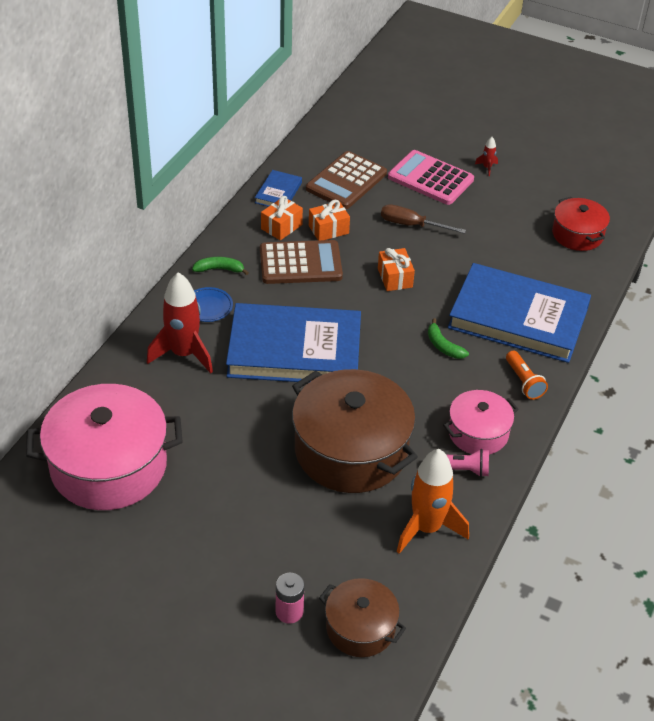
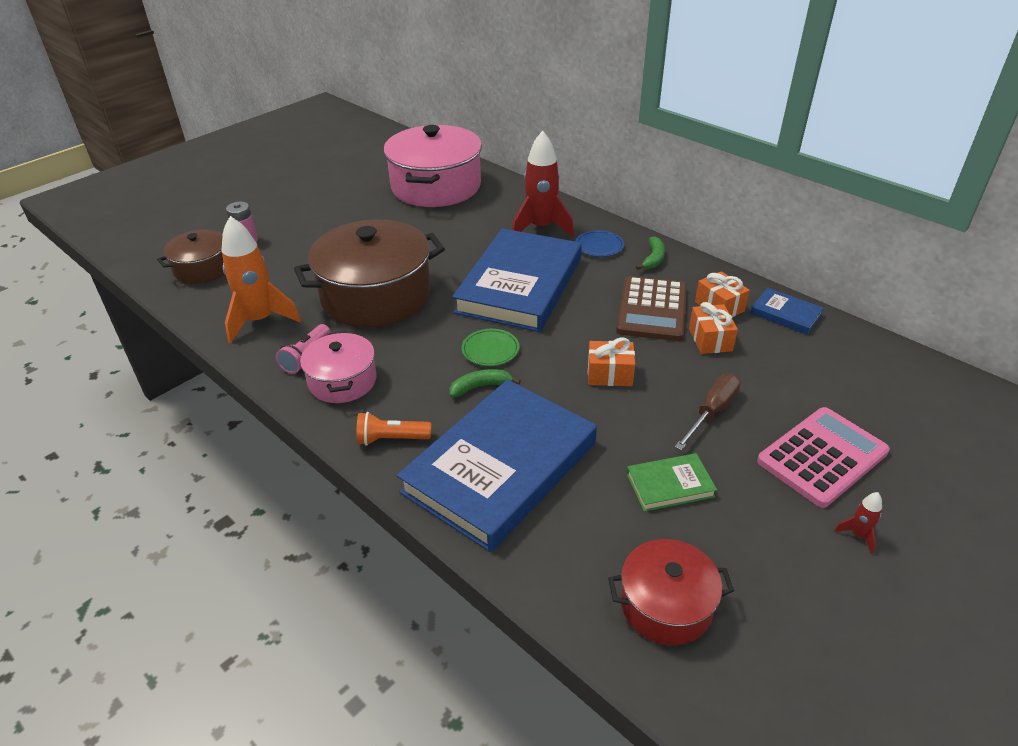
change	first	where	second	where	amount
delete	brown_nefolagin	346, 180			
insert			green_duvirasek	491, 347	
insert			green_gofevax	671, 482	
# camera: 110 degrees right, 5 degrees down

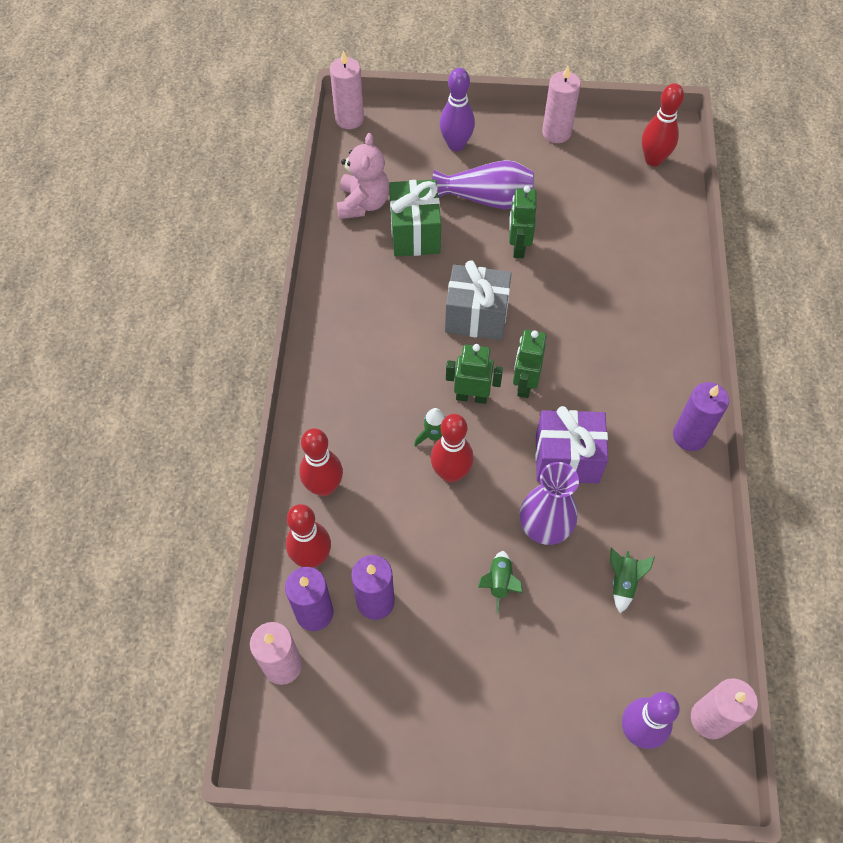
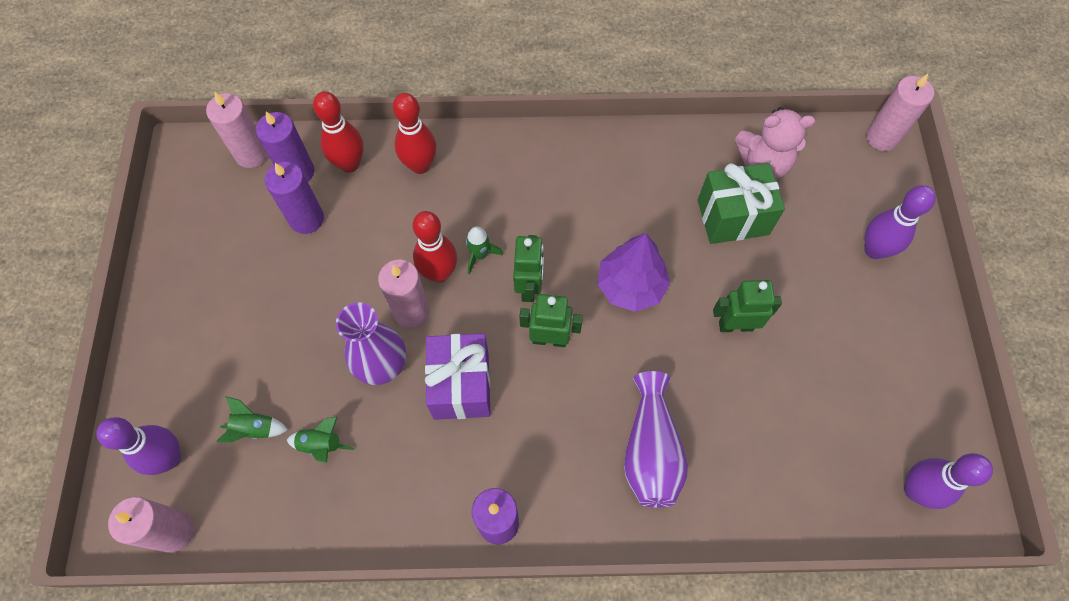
change	first	where	second	where	amount
move	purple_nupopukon	483, 184		656, 439	
move	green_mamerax	500, 582		252, 419	
move	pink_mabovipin	561, 104		403, 293	
replace	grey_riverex	478, 300	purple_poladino	633, 272	
recolor	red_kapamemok	663, 124	purple_kapamemok	948, 481	
# camera: 85 degrees right, 5 degrees up

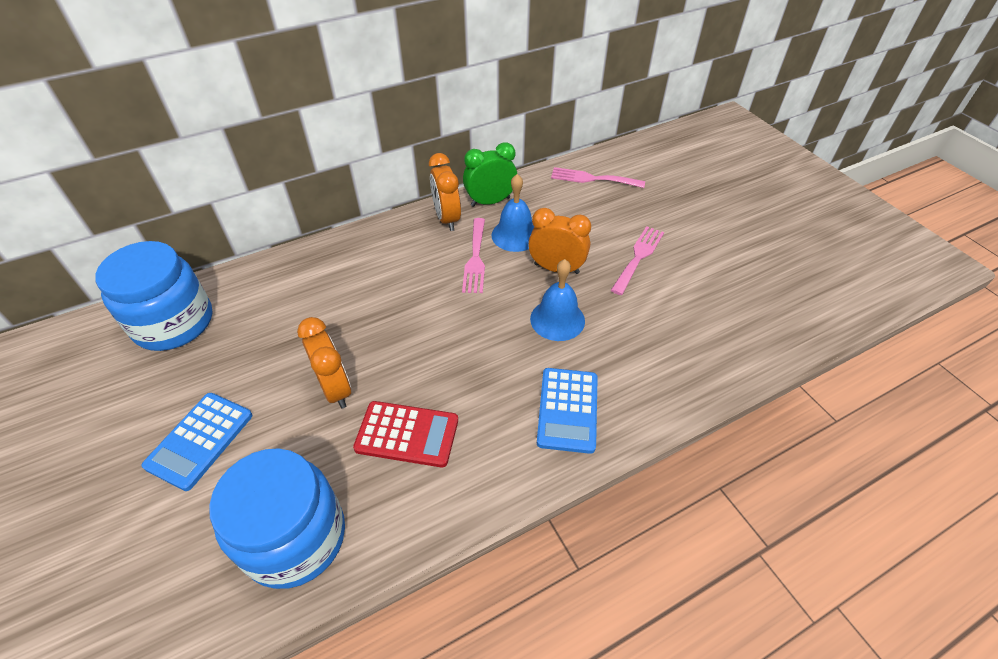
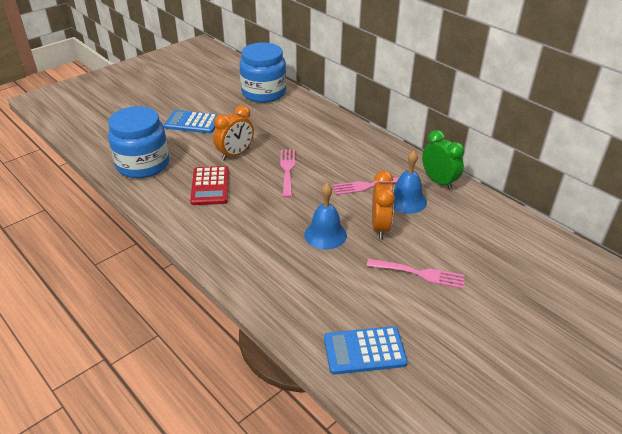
change	first	where	second	where	amount
delete	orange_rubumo	445, 192			
move	blue_nefolagin	567, 411		366, 350	
move	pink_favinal	598, 177		287, 174	
# camera: 75 degrees right, 10 degrees down

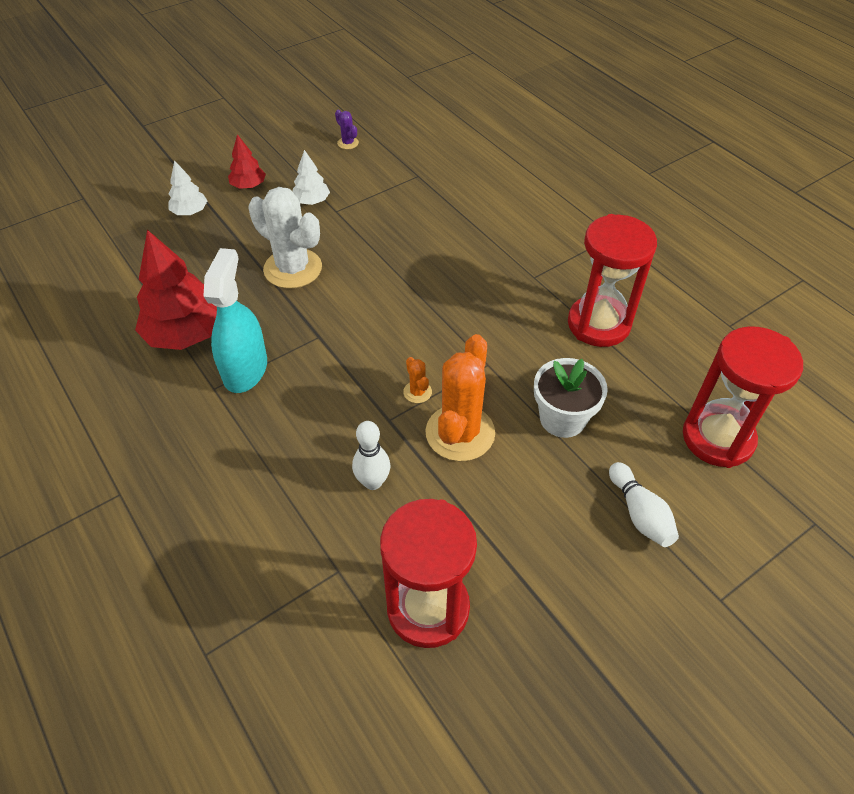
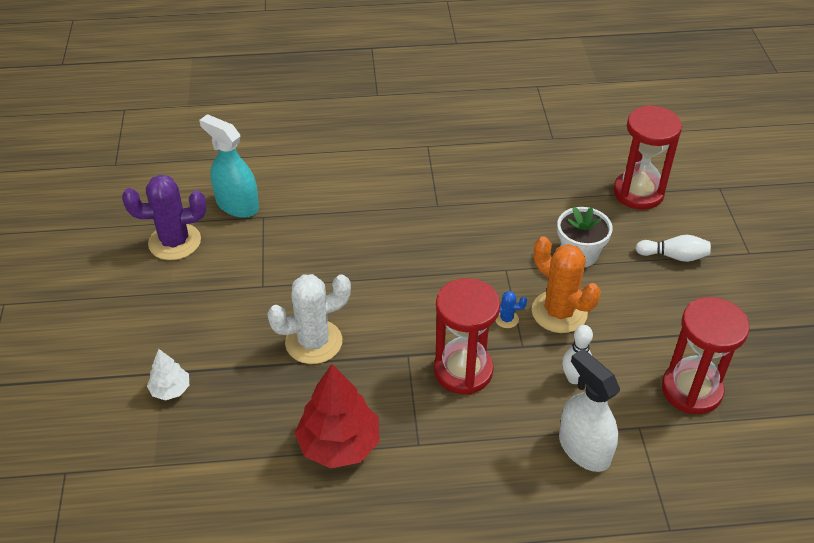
change	first	where	second	where	amount
delete	red_poladino	247, 161			
delete	white_poladino	311, 177			
insert			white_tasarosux	589, 410	
move	turquoise_tasarosux	235, 320		229, 166	
move	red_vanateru	612, 280		467, 336	
recolor	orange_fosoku	417, 380	blue_fosoku	511, 309	
resize	purple_fosoku	347, 129		164, 217	x2.32
# camera: 60 degrees left, 5 degrees down

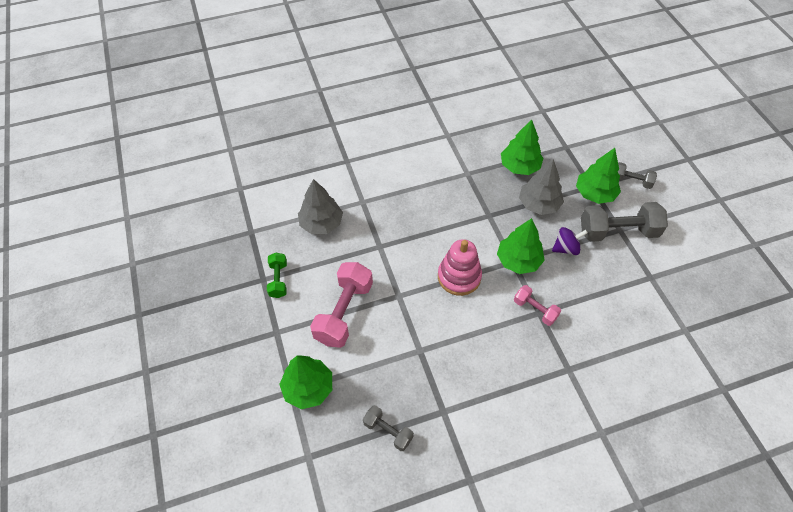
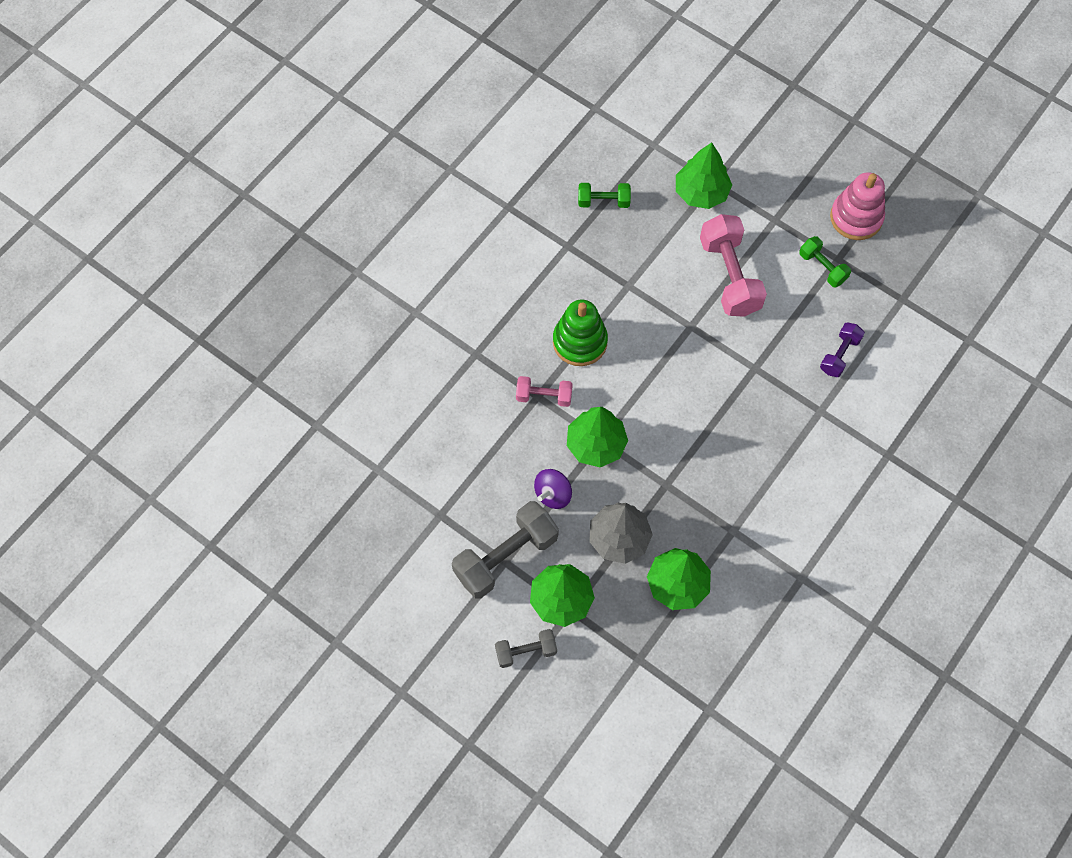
change	first	where	second	where	amount
insert			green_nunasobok	580, 333	
move	pink_nunasobok	460, 267		857, 206	
replace	grey_poladino	320, 206	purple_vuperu	842, 349	
recolor	grey_vuperu	388, 428	green_vuperu	604, 195	
# camera: 145 degrees right, 10 degrees up

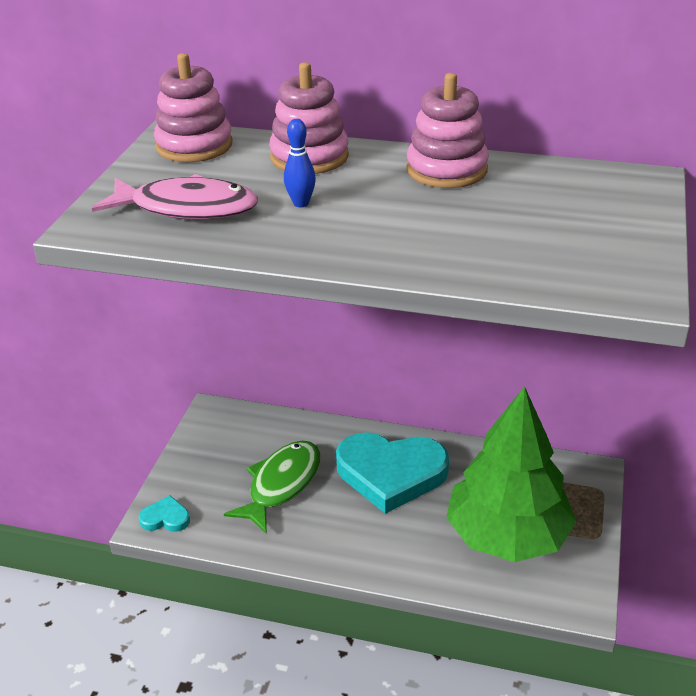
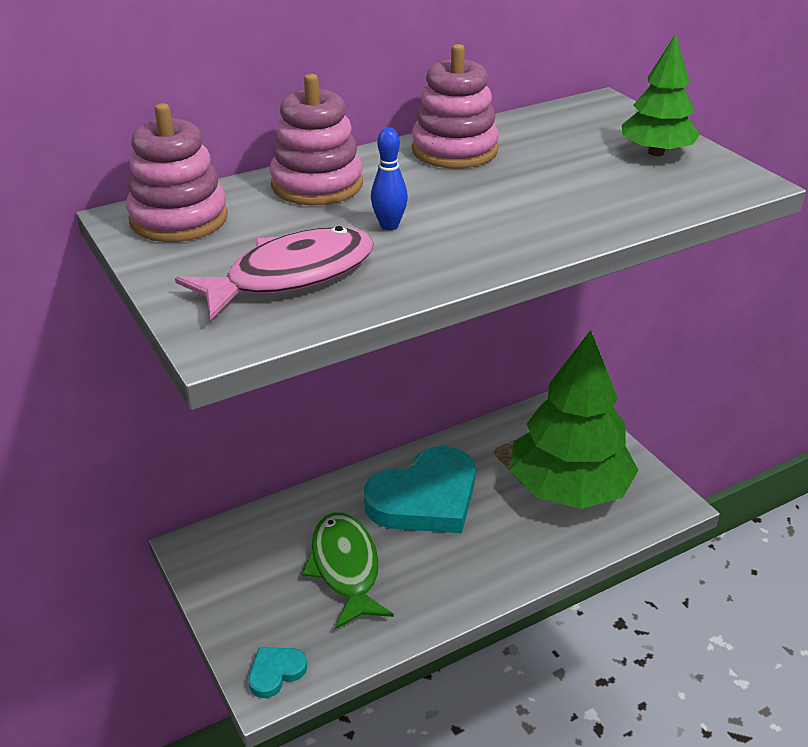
change	first	where	second	where	amount
insert			green_poladino	661, 95	
# camera: 45 degrees left, 0 degrees up

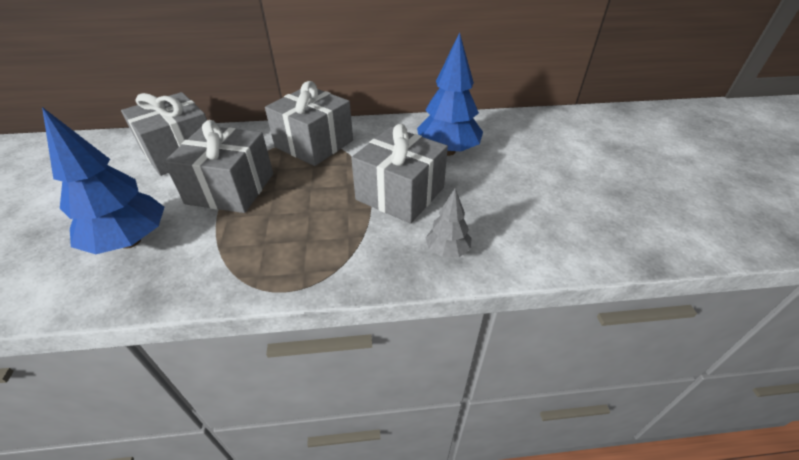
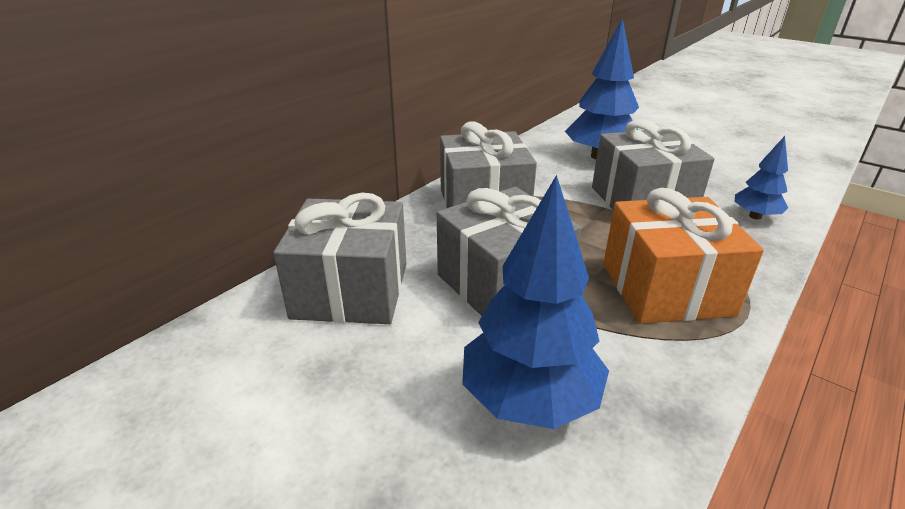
change	first	where	second	where	amount
insert			orange_riverex	683, 256	
recolor	grey_poladino	449, 223	blue_poladino	761, 177	
# camera: 45 degrees left, 10 degrees down

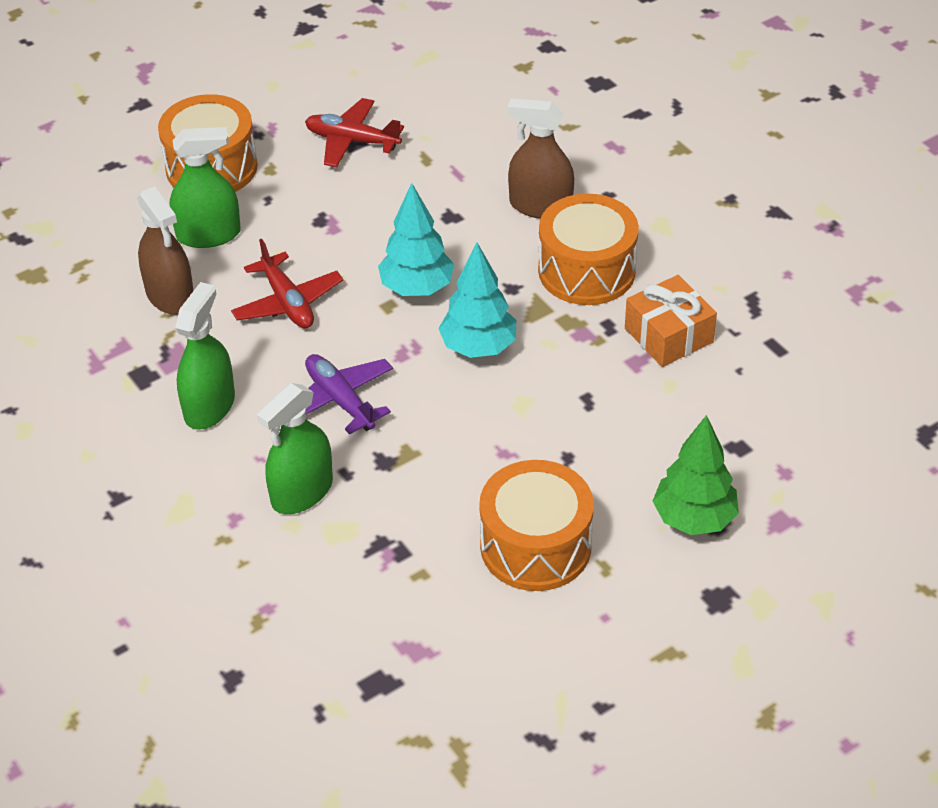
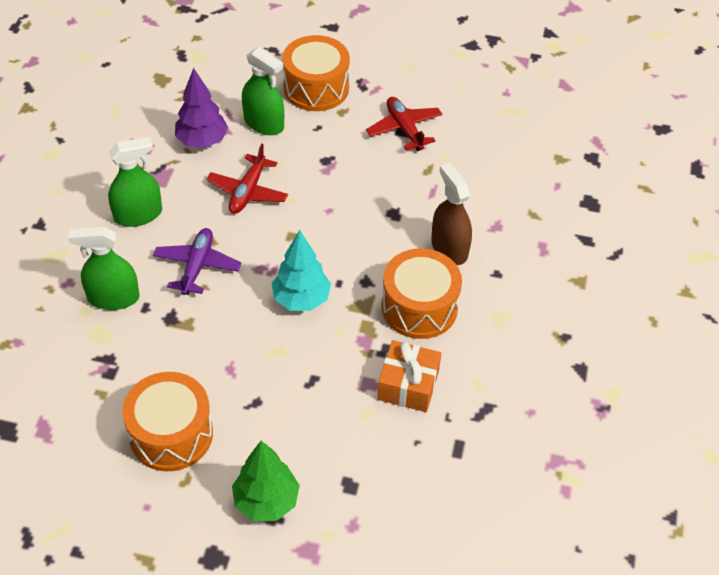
change	first	where	second	where	amount
delete	turquoise_poladino	416, 239			
replace	brown_tasarosux	165, 250	purple_poladino	201, 108	
# camera: 45 degrees right, 5 degrees up

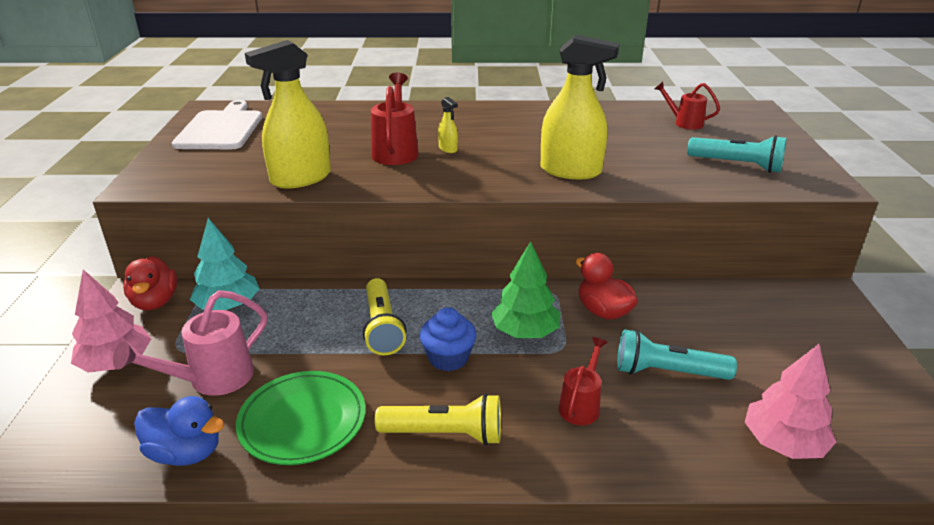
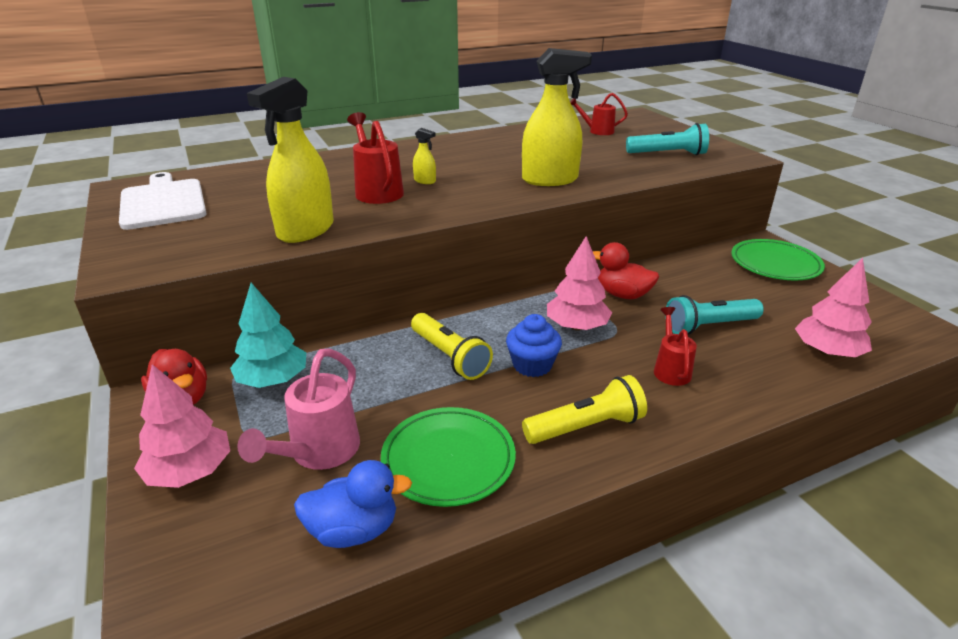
change	first	where	second	where	amount
insert			green_duvirasek	778, 259	
recolor	green_poladino	525, 289	pink_poladino	579, 283	
# camera: 25 degrees left, 0 degrees up

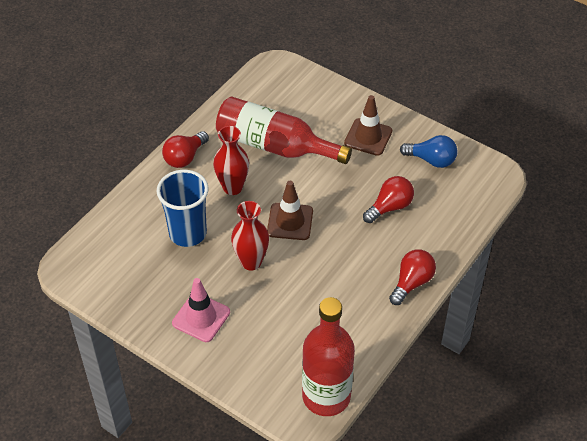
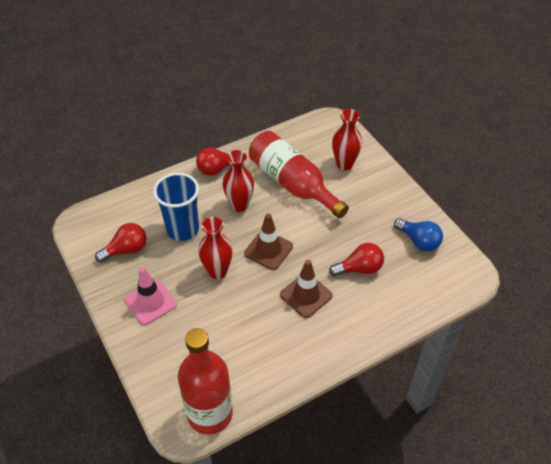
change	first	where	second	where	amount
insert			red_nupopukon	347, 139	
move	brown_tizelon	368, 125		306, 289	
move	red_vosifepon	412, 277		120, 242	
# camera: 25 degrees right, 0 degrees up

